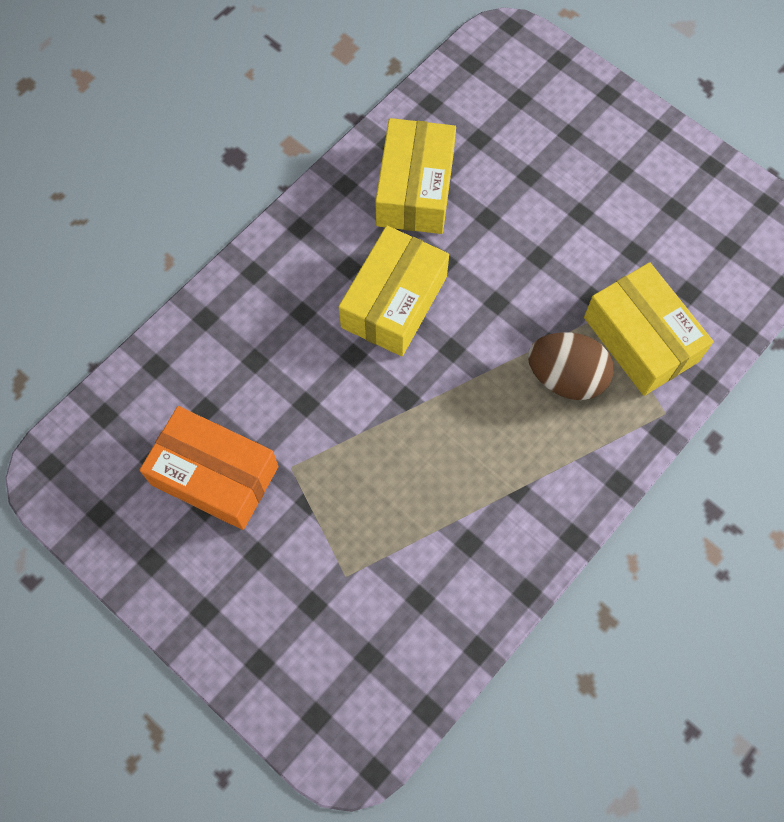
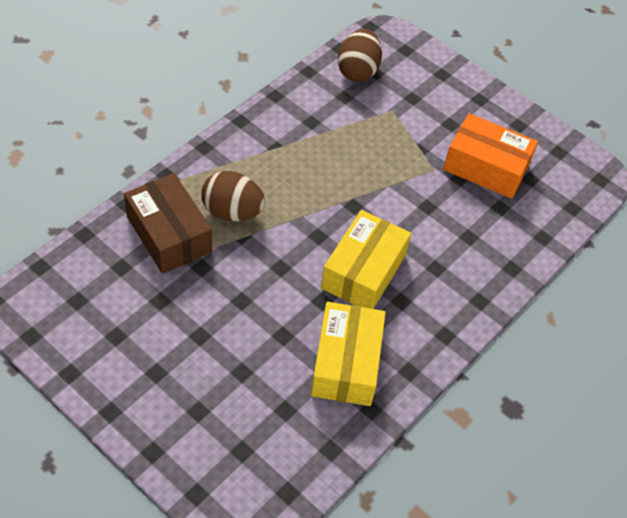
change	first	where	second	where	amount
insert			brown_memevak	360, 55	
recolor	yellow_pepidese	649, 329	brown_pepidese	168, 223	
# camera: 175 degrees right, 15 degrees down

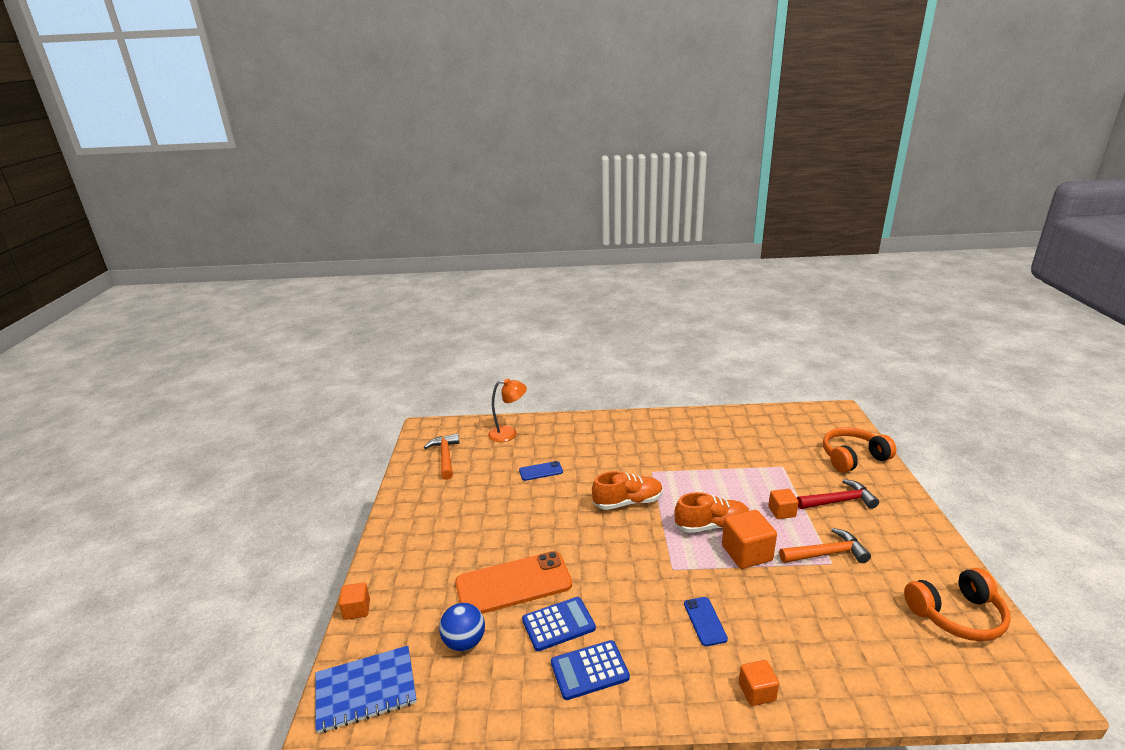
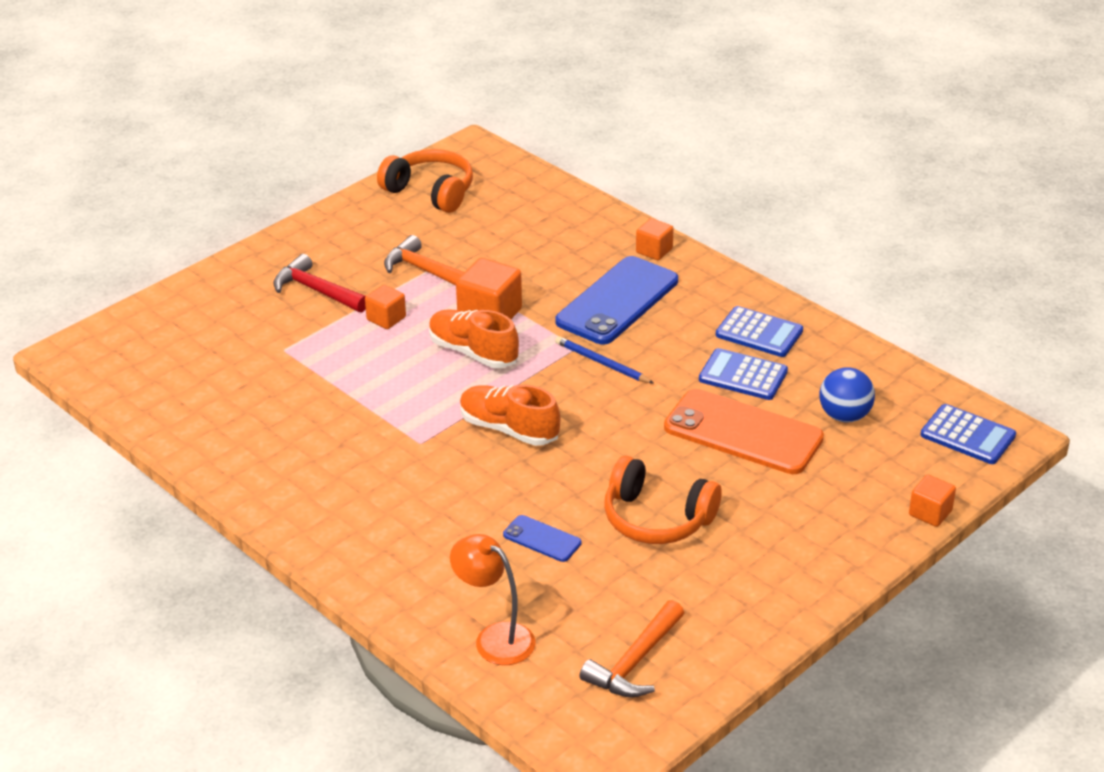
change	first	where	second	where	amount
insert			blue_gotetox	604, 360	
move	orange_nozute	859, 450		663, 500	
replace	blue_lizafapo	366, 690	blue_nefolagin	968, 434	
resize	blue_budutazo	706, 621		616, 300	x2.13
# camera: 135 degrees left, 10 degrees up

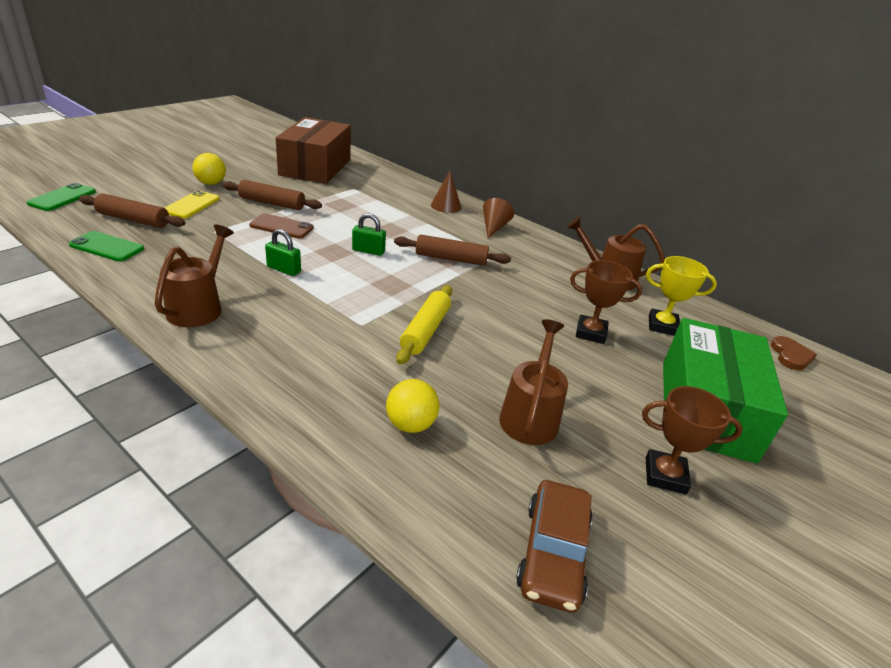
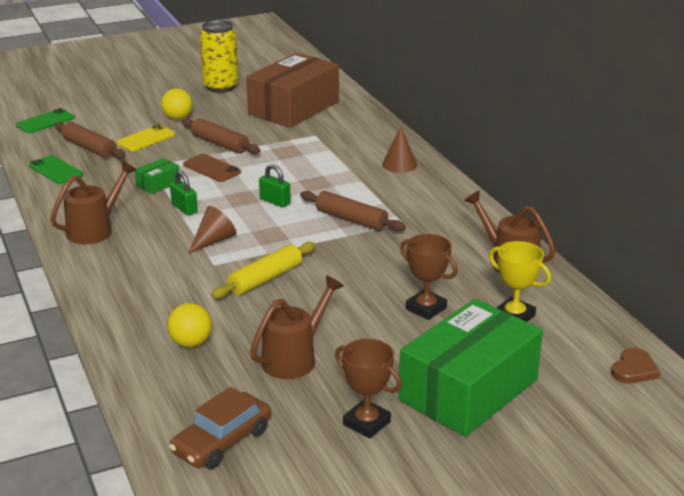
change	first	where	second	where	amount
insert			green_pepidese	157, 176	
insert			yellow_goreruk	219, 56	
move	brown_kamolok	499, 218		212, 229	
# camera: 30 degrees right, 5 degrees down

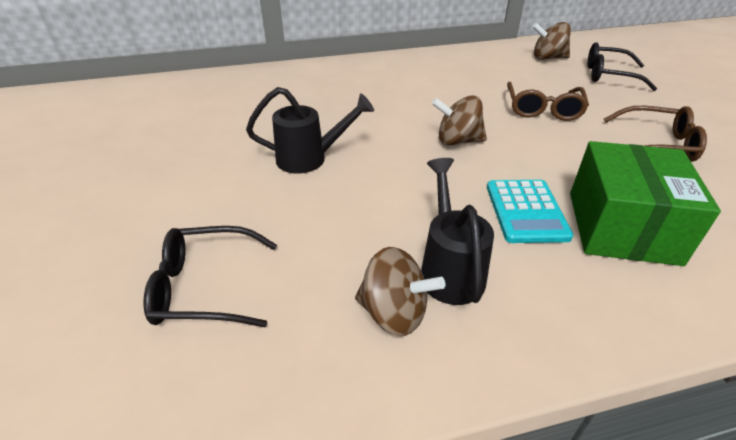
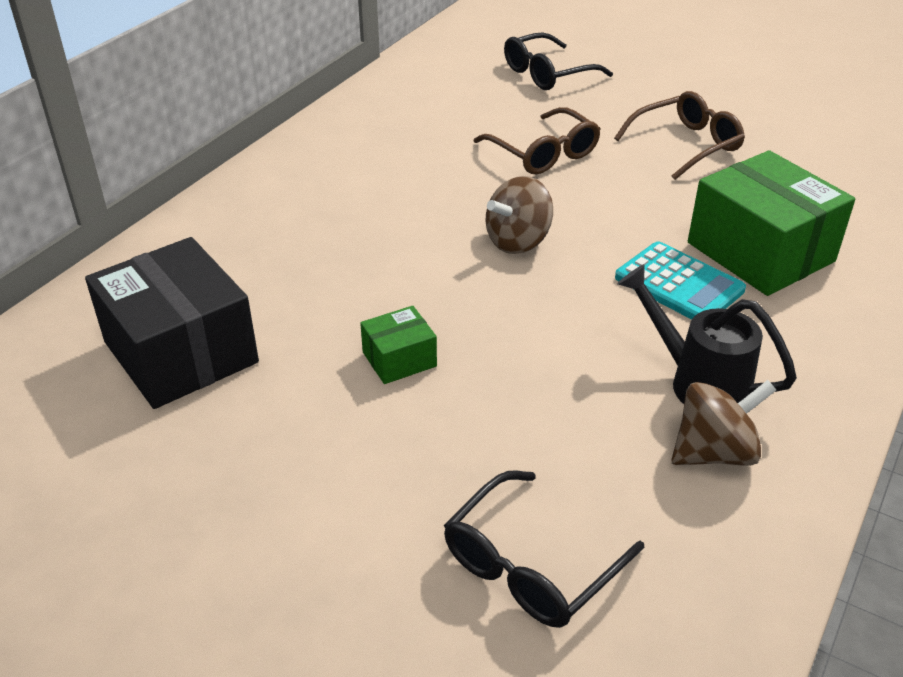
change	first	where	second	where	amount
delete	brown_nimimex	551, 41			
insert			black_pepidese	172, 323	
replace	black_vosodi	310, 130	green_pepidese	398, 345	
# camera: 45 degrees left, 0 degrees up

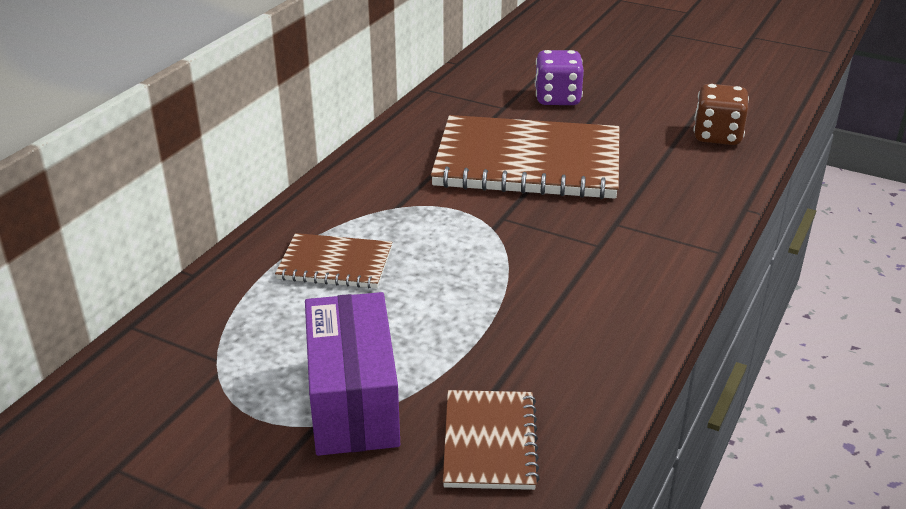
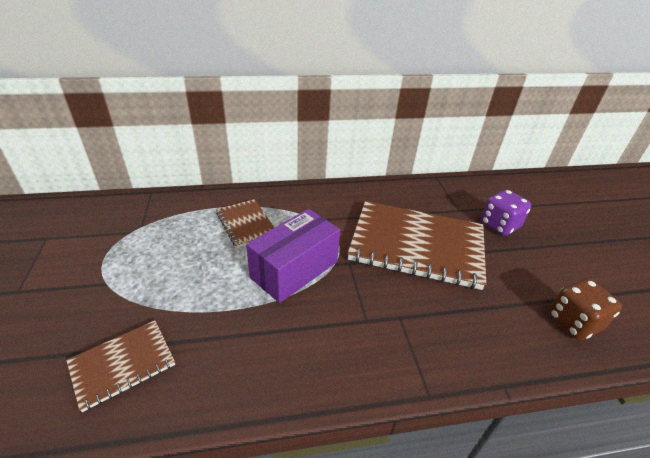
change	first	where	second	where	amount
move	purple_pepidese	352, 374		293, 256	
rotate	brown_lizafapo	525, 157		416, 245	45 degrees counterclockwise
# camera: 50 degrees right, 5 degrees up

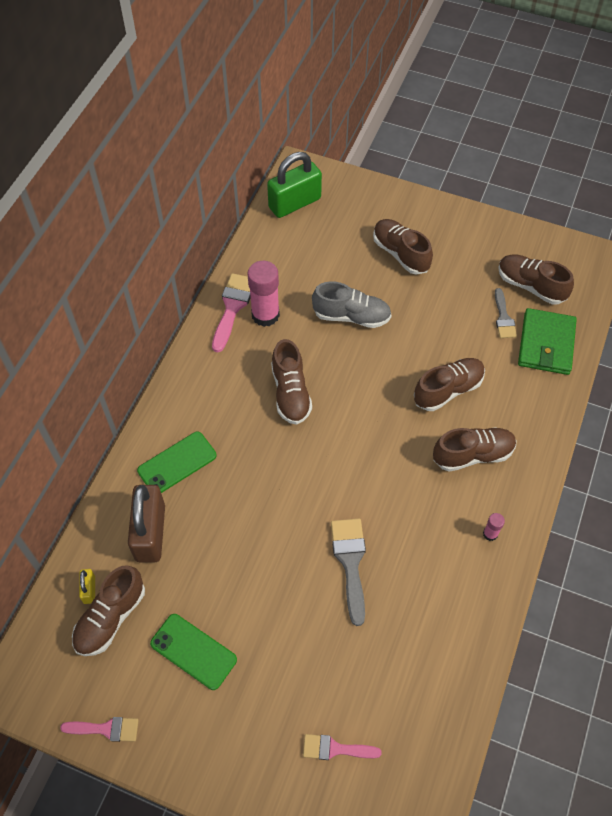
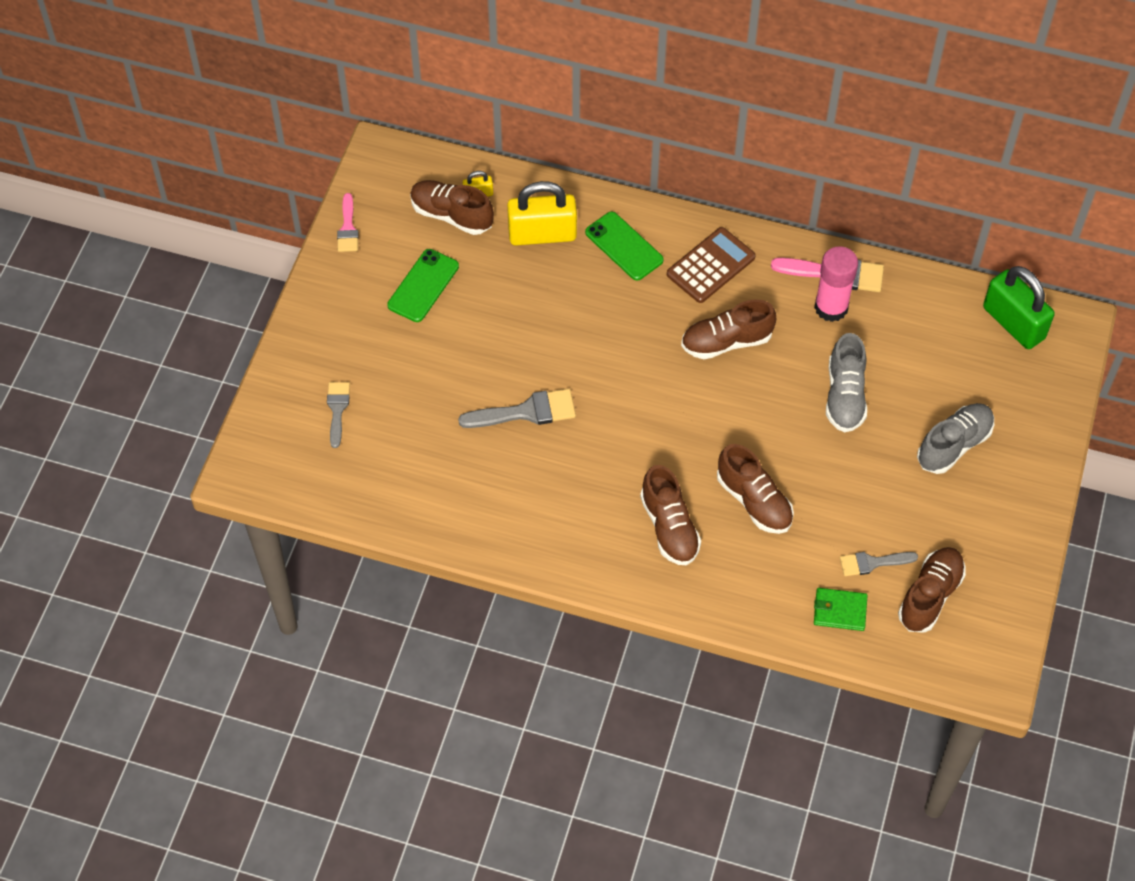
change	first	where	second	where	amount
delete	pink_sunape	494, 527			
insert			brown_nefolagin	711, 265	
recolor	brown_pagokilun	146, 523	yellow_pagokilun	542, 213	
recolor	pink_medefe	342, 747	grey_medefe	338, 415	
recolor	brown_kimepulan	403, 246	grey_kimepulan	955, 438	
resize	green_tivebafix	547, 341		841, 609	x0.60
# camera: 85 degrees right, 0 degrees up

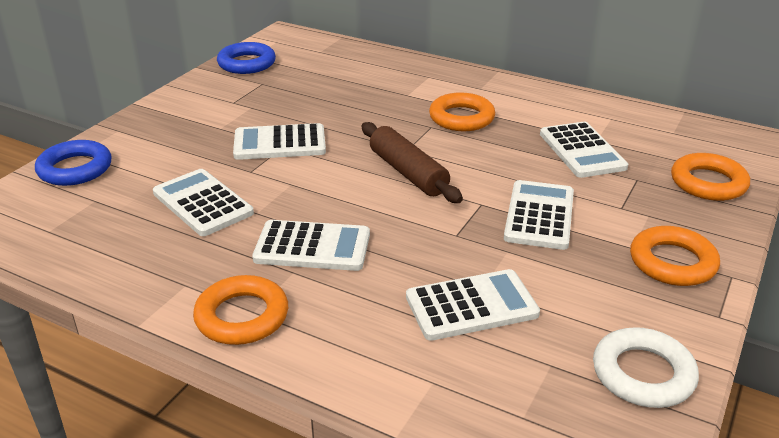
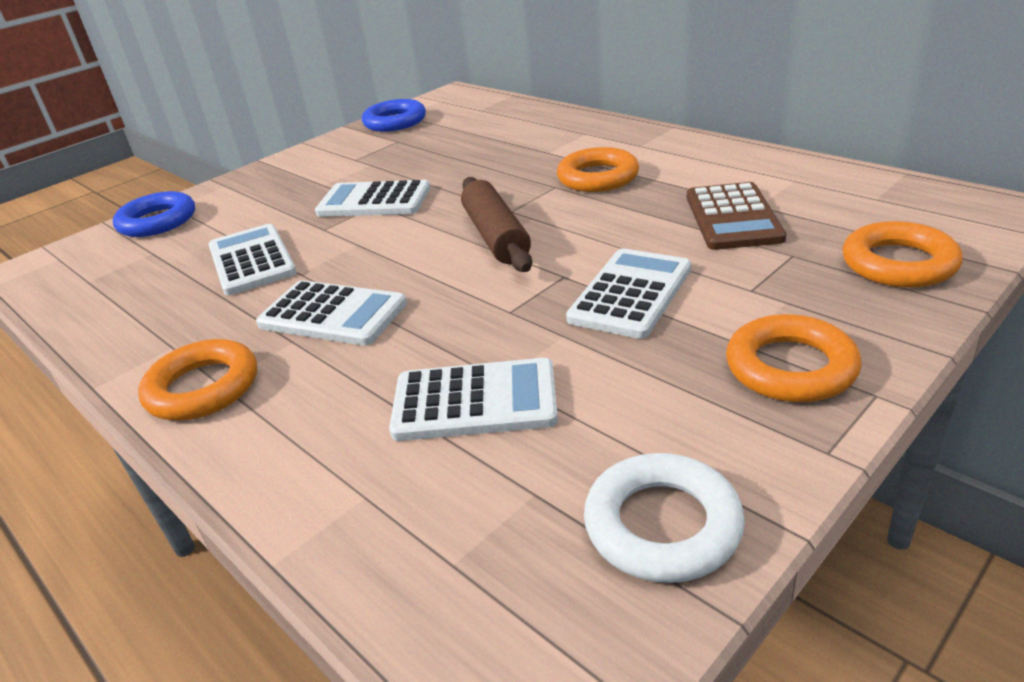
change	first	where	second	where	amount
recolor	white_nefolagin	584, 150	brown_nefolagin	736, 216	
# camera: 20 degrees right, 0 degrees up

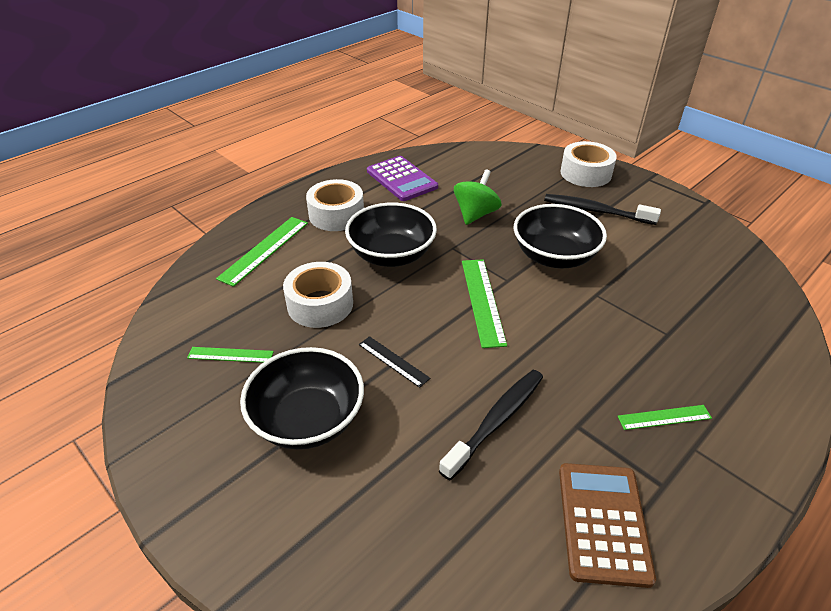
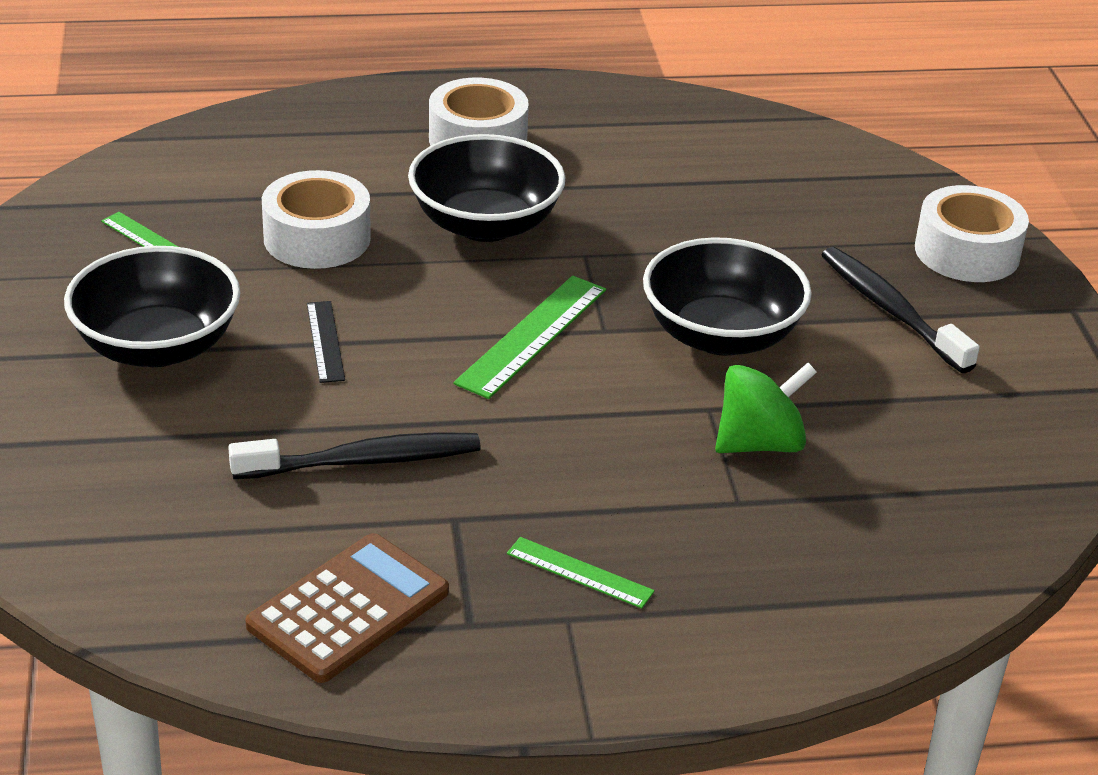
change	first	where	second	where	amount
delete	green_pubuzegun	262, 252			
delete	purple_nefolagin	402, 178			
move	green_nimimex	478, 197		766, 407	
# camera: 35 degrees right, 5 degrees down

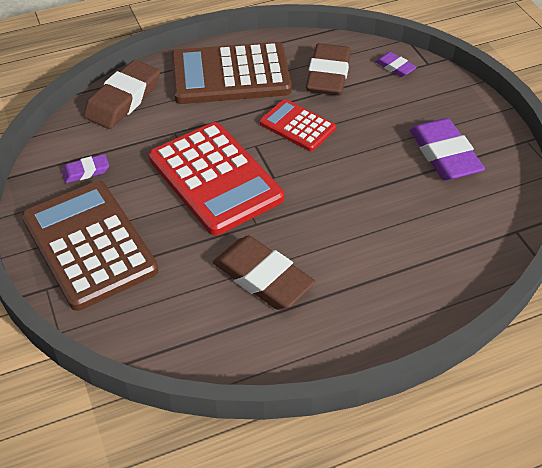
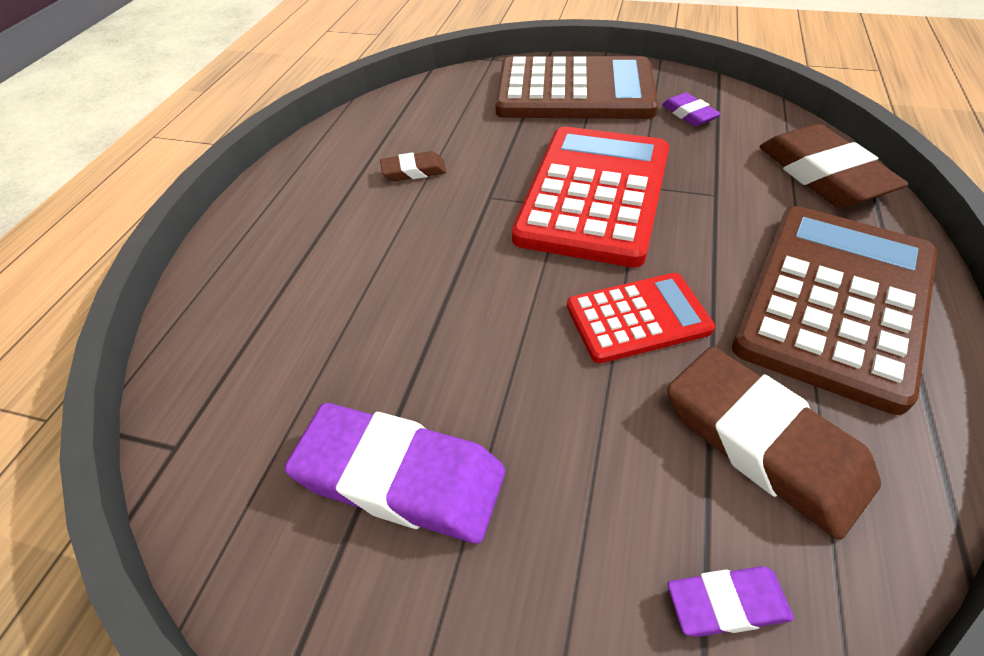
change	first	where	second	where	amount
rotate	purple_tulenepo	85, 168		691, 109	45 degrees counterclockwise
rotate	red_nefolagin	216, 179		590, 197	105 degrees clockwise
resize	brown_tulenepo	264, 273		413, 166	x0.50
# camera: 130 degrees right, 0 degrees up

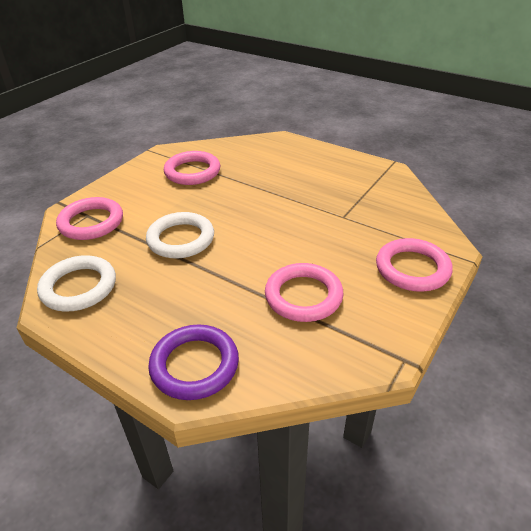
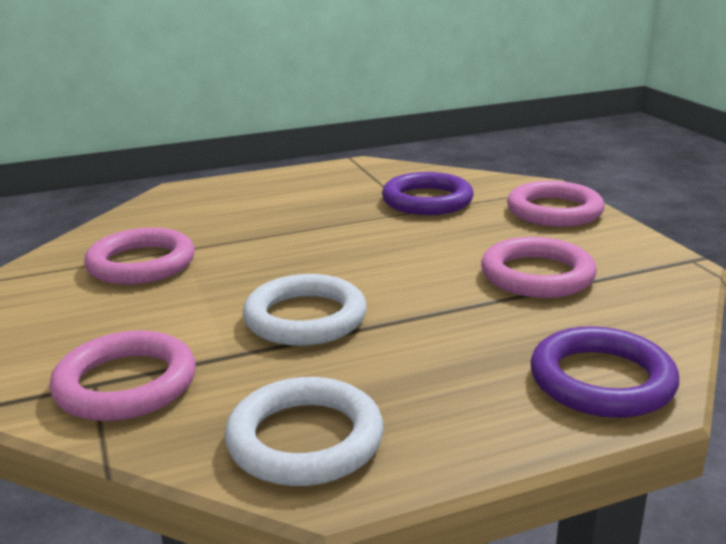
change	first	where	second	where	amount
insert			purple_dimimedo	427, 193	
# camera: 55 degrees left, 15 degrees down

